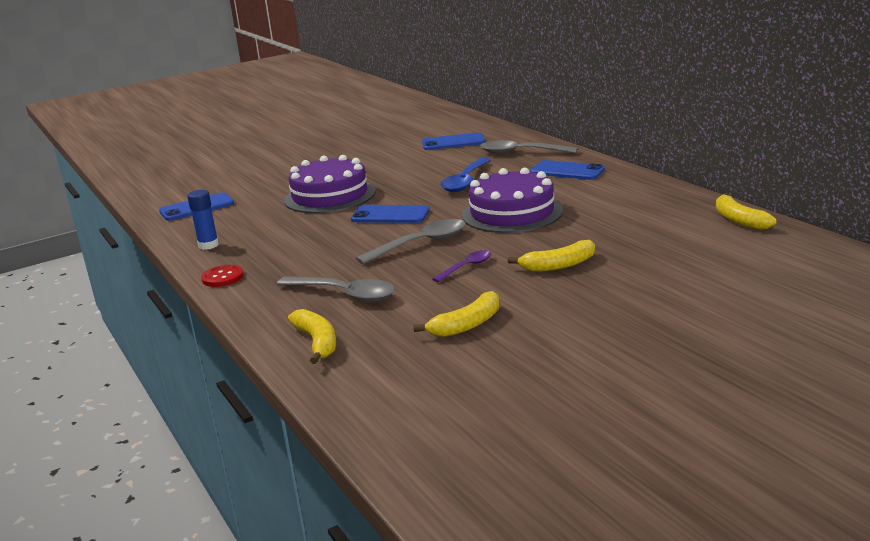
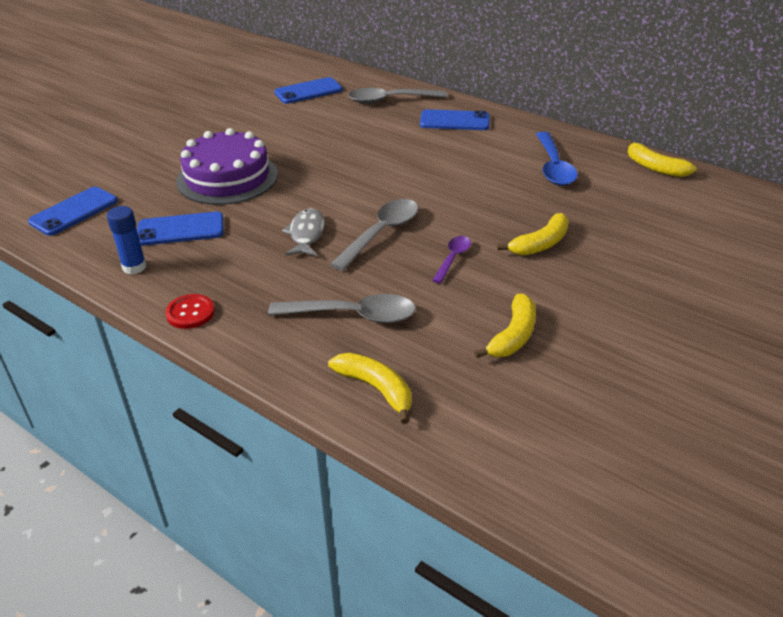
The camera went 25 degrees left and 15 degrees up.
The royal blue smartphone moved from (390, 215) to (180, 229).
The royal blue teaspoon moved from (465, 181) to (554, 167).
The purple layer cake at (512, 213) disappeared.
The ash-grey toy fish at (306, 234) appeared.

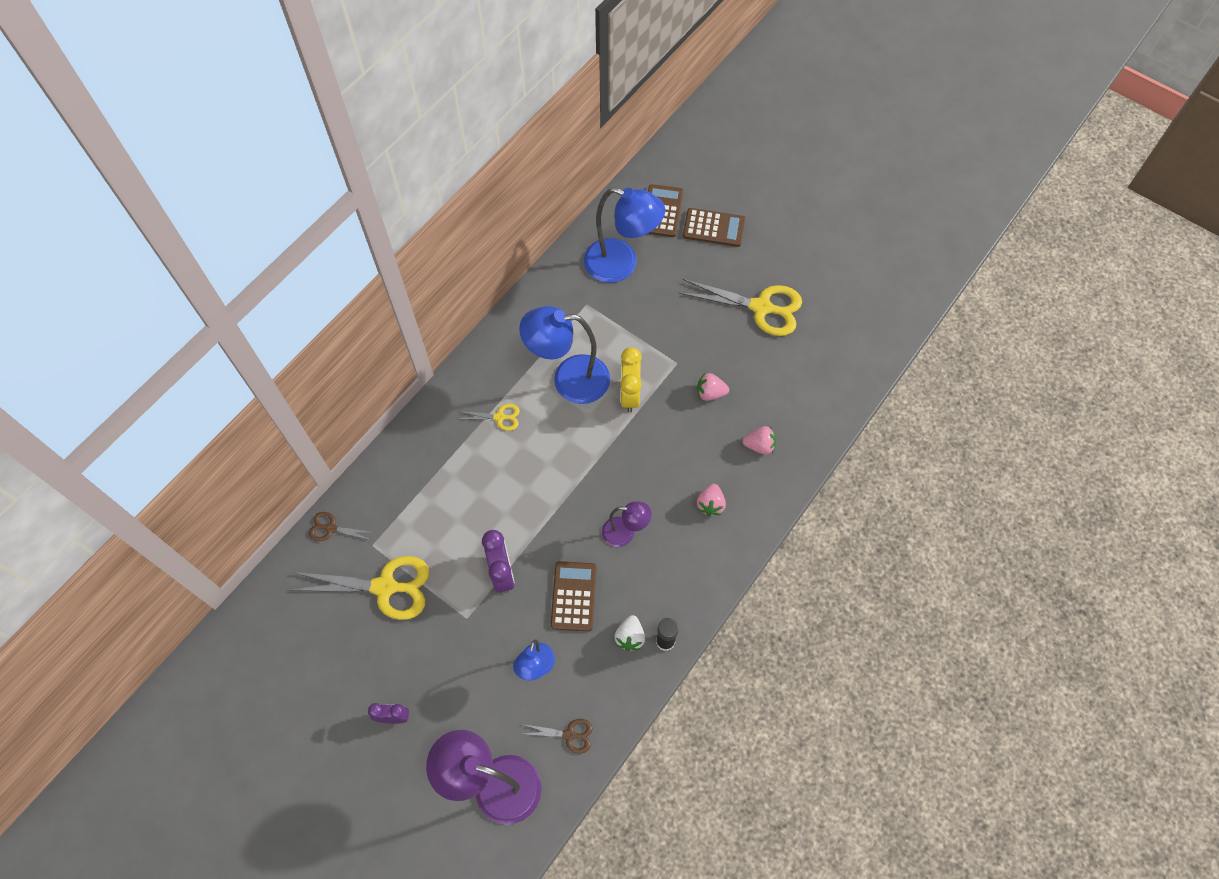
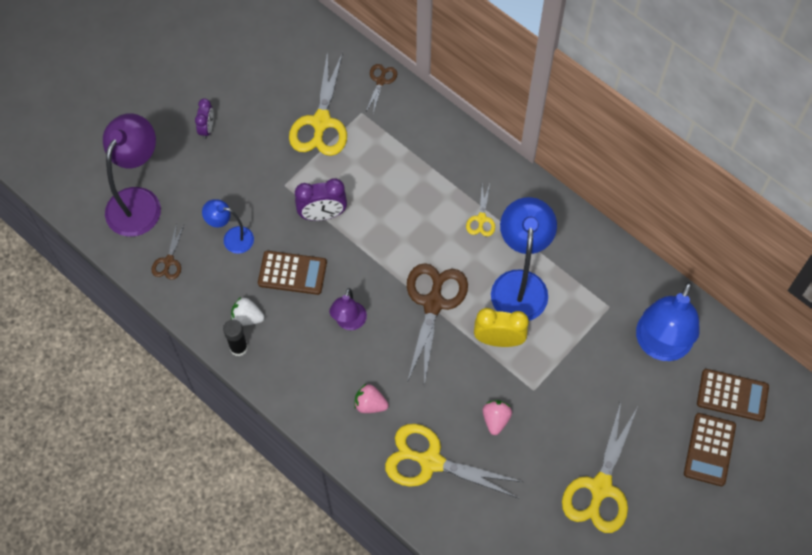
The camera went 95 degrees right and 0 degrees up.
The rose-pink toy strawberry at (759, 445) was replaced by the bright yellow shears at (430, 461).
The russet shears at (433, 303) appeared.

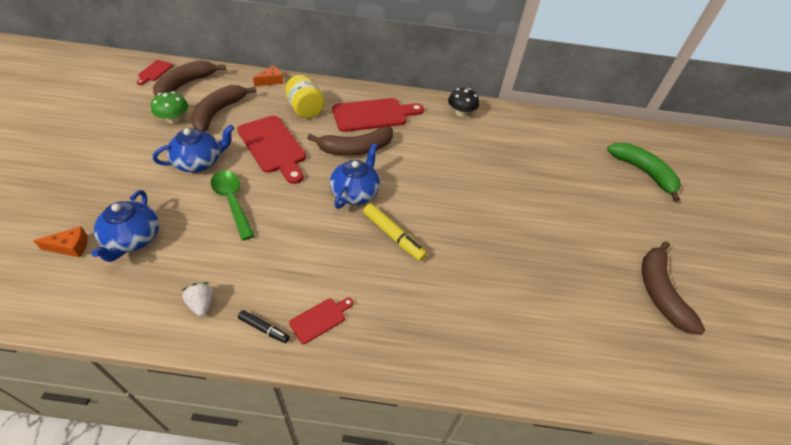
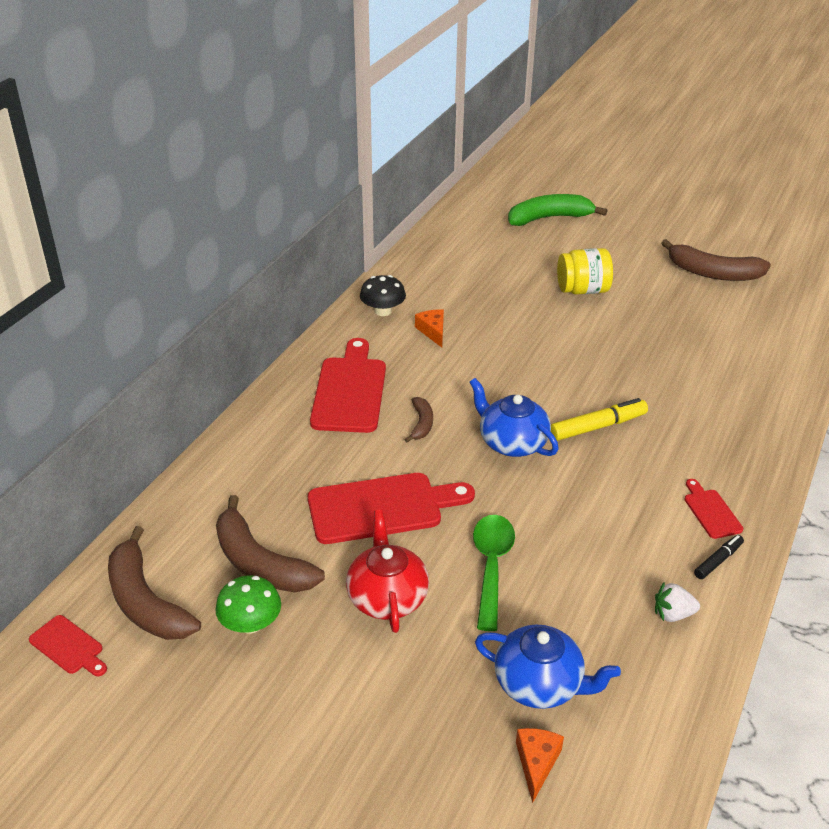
The camera went 65 degrees left and 10 degrees down.
The royal blue teapot at (199, 162) became the scarlet teapot at (387, 597).
The green teaspoon at (232, 201) turned 105 degrees clockwise.
The orange-coloured piece of cheese moved from (271, 81) to (433, 331).
The bright yellow jam jar moved from (305, 109) to (582, 290).
The russet banana at (356, 149) changed to 0.51 times the size.

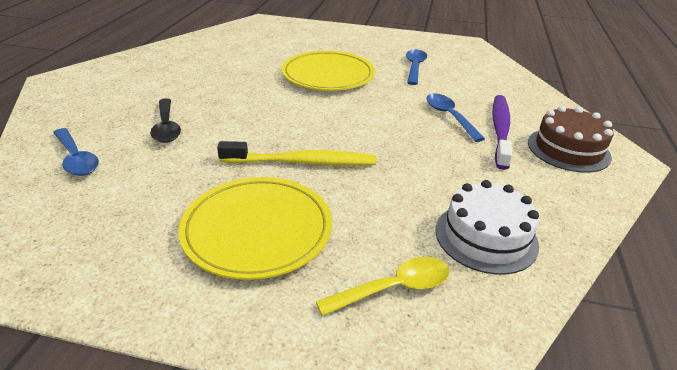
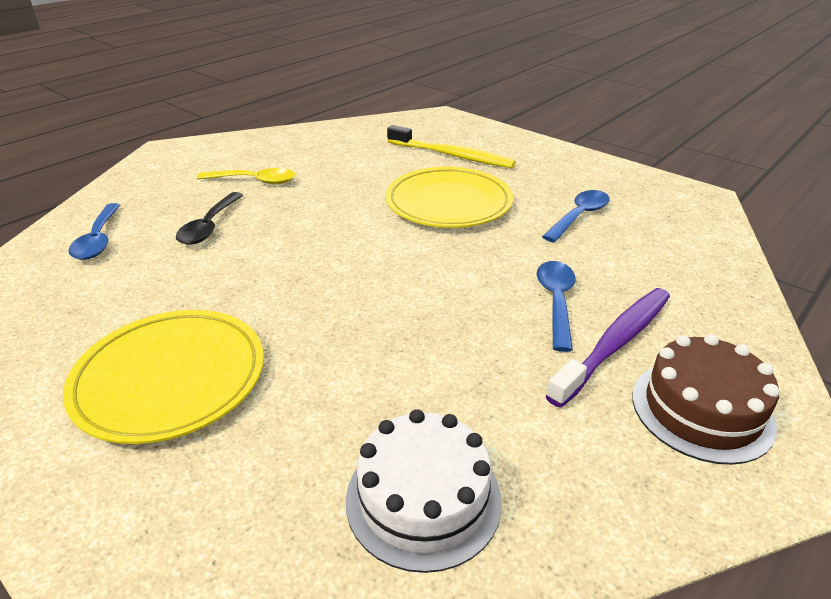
The camera went 30 degrees right and 0 degrees up.
The bright yellow tooth brush moved from (302, 162) to (452, 155).
The bright yellow teaspoon moved from (394, 288) to (254, 181).

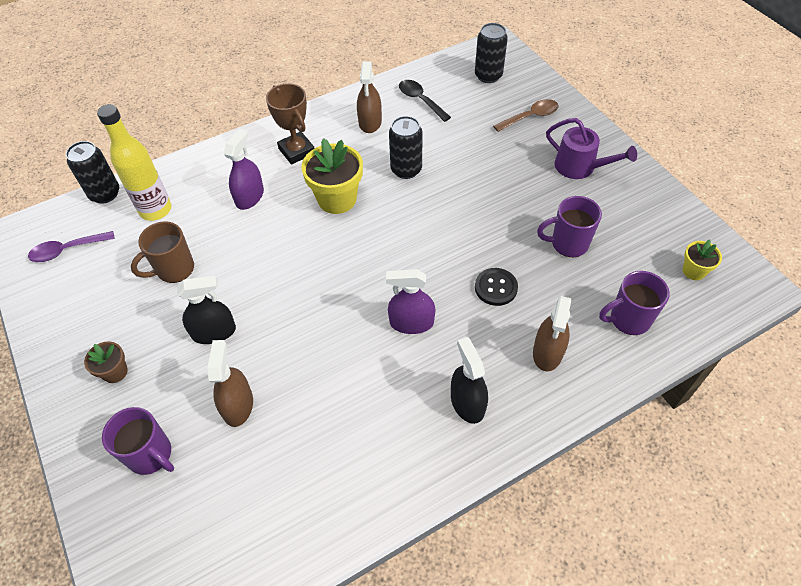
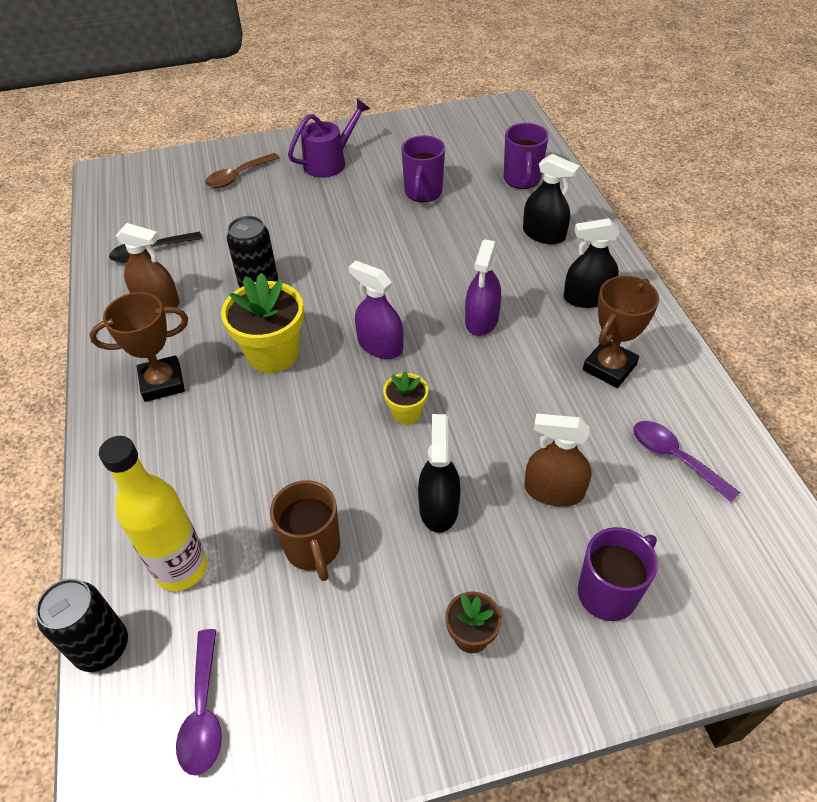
The camera went 75 degrees left and 5 degrees down.
The purple spray cleaner moved from (249, 197) to (380, 345).
The jet-black soda can at (488, 76) disappeared.
The jet-black sewing button at (496, 288) disappeared.
The russet teaspoon at (530, 117) turned 120 degrees counterclockwise.
The russet spray cleaner at (547, 352) became the jet-black spray cleaner at (544, 234).
The bright yellow plant pot moved from (693, 271) to (406, 413).
The russet award cup at (609, 367) appeared.
The purple teaspoon at (674, 458) appeared.

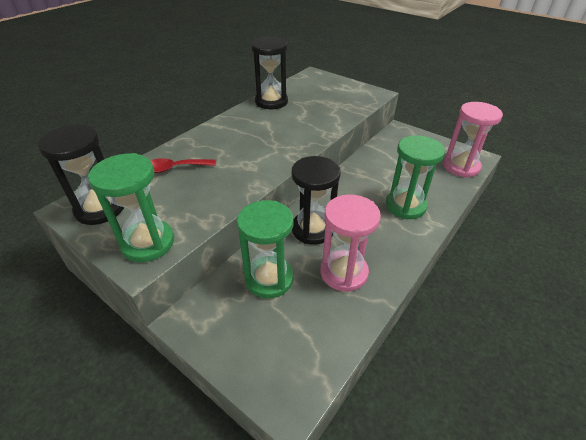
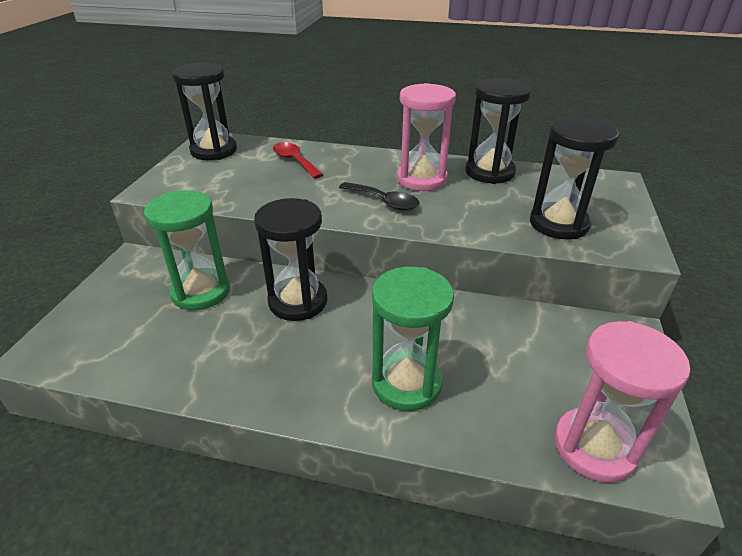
The camera went 65 degrees right and 5 degrees down.
The green hourglass at (148, 243) disappeared.
The rose-pink hourglass moved from (343, 272) to (421, 179).
The jet-black teaspoon at (384, 202) appeared.
The jet-black hourglass at (558, 224) appeared.

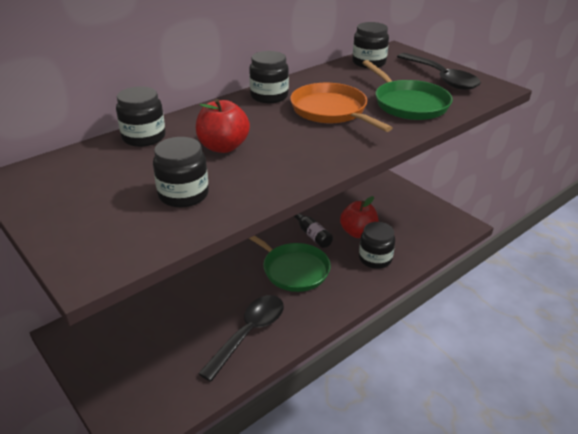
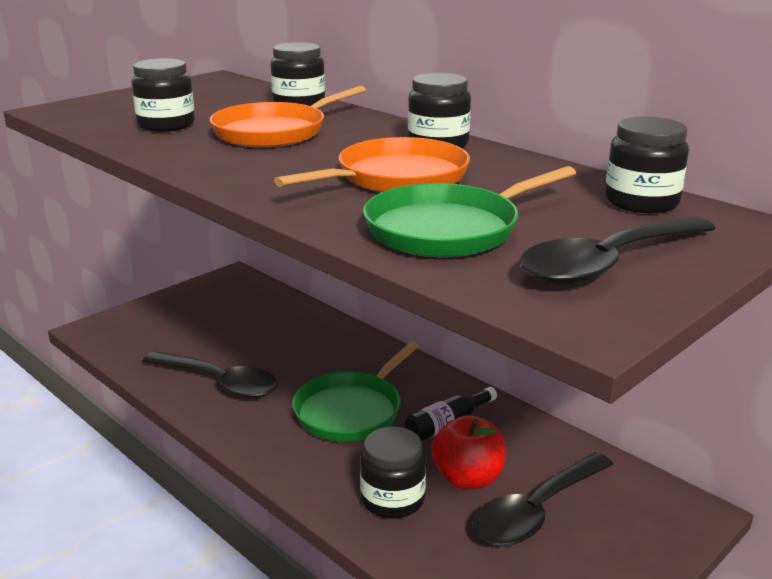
The camera went 85 degrees right and 10 degrees down.
The scarlet apple fruit at (223, 147) was replaced by the orange-coloured skillet at (274, 132).
The jet-black teaspoon at (536, 512) appeared.

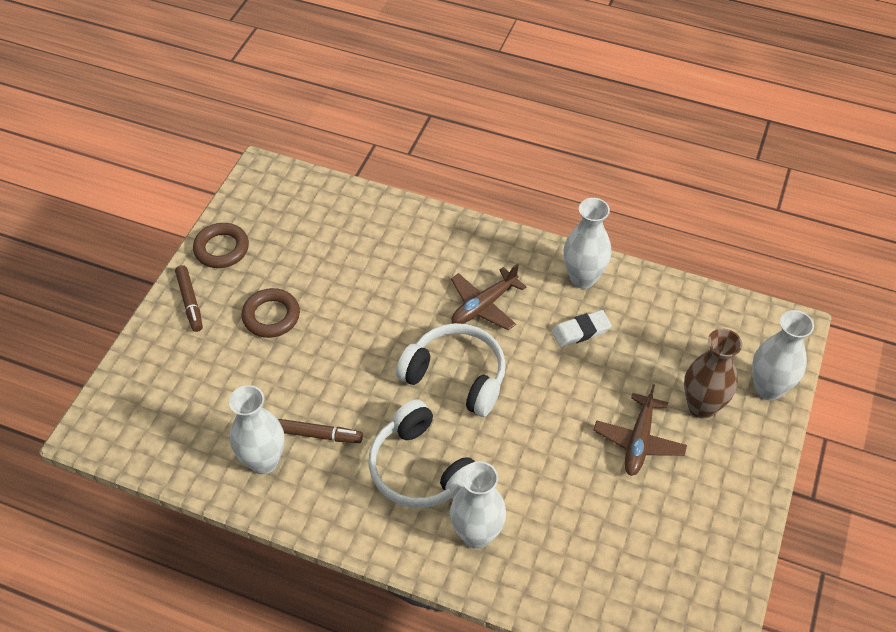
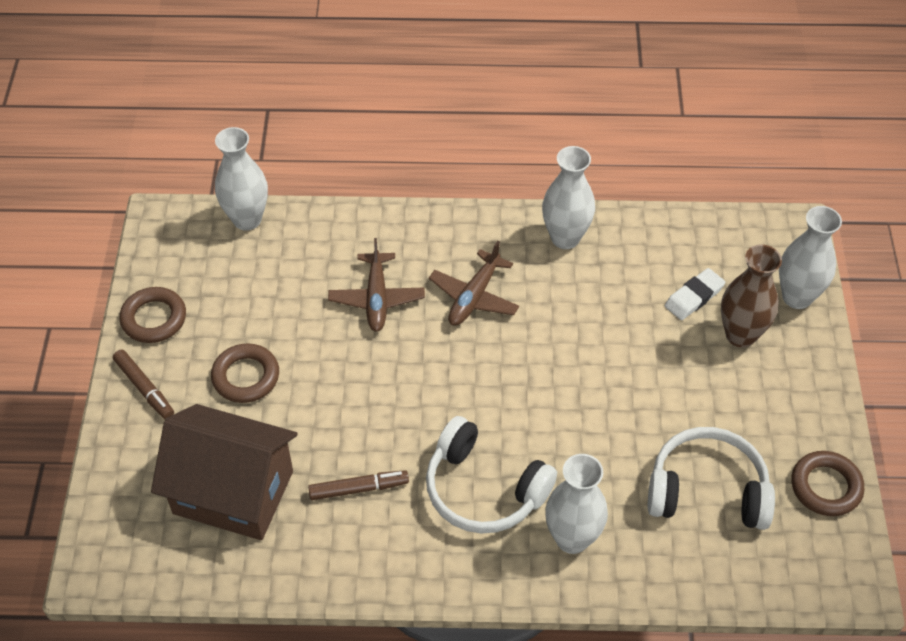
The camera went 20 degrees left and 0 degrees up.
The pure white vase moved from (263, 461) to (247, 219).
The pure white headphones moved from (456, 376) to (707, 491).
The pure white eraser moved from (581, 331) to (694, 297).
The russet toy plane moved from (639, 441) to (377, 298).
The russet toy house at (233, 492) appeared.
The russet torus at (826, 487) appeared.

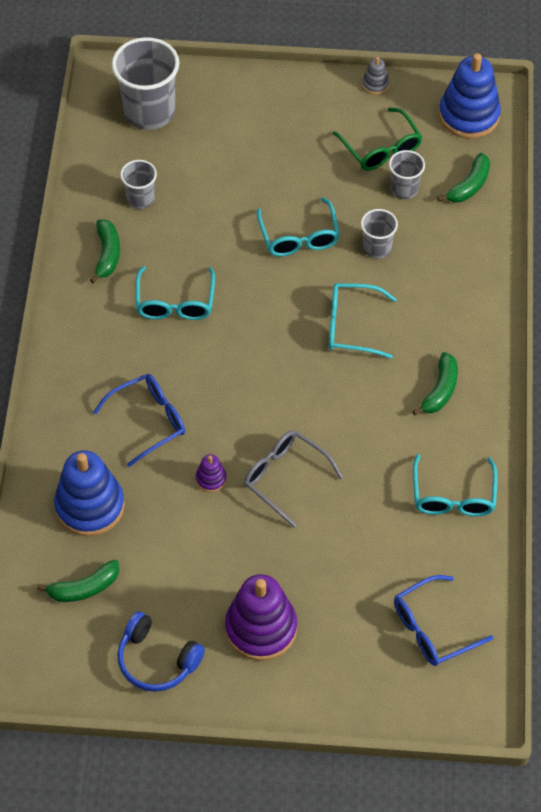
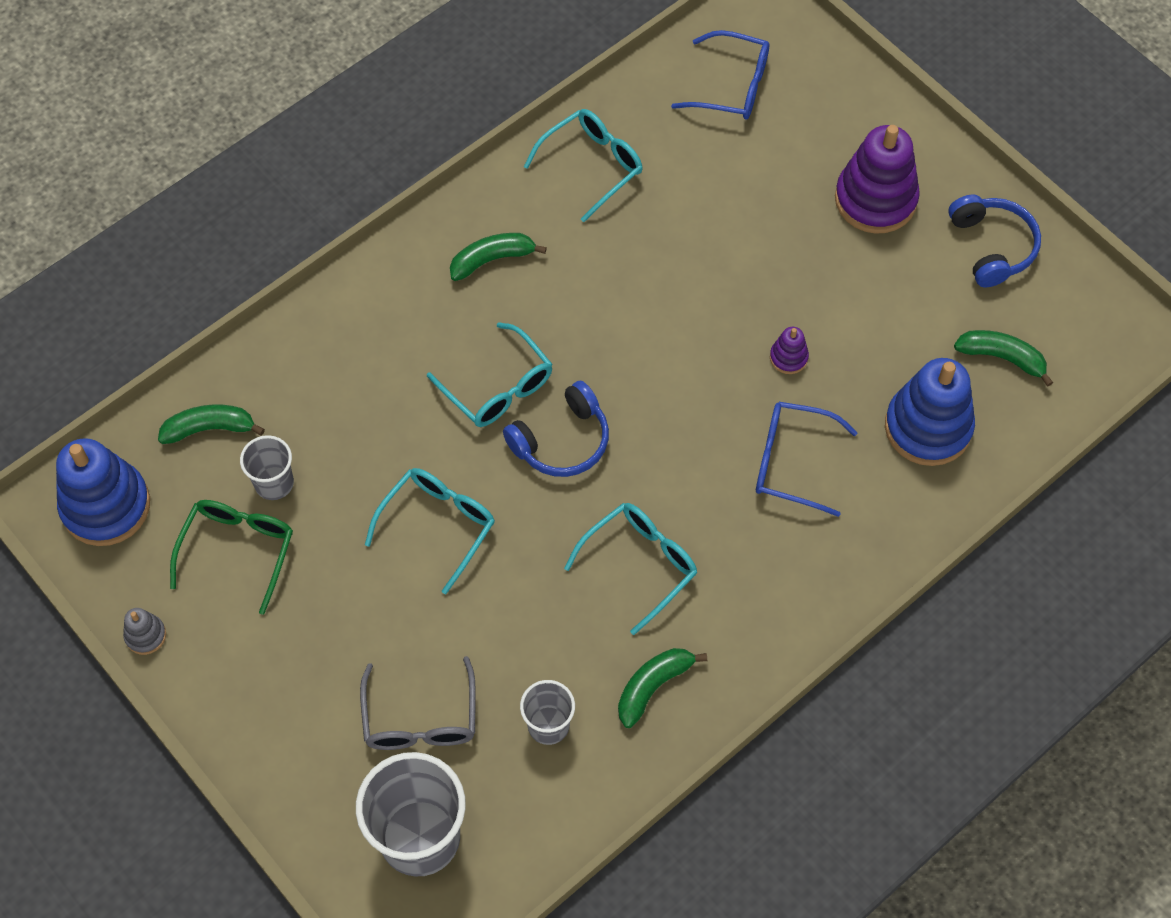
The camera went 135 degrees left and 5 degrees up.
The ash-grey eyeglasses moved from (285, 478) to (420, 717).
The ash-grey beaker at (377, 248) disappeared.
The royal blue headphones at (562, 441) appeared.

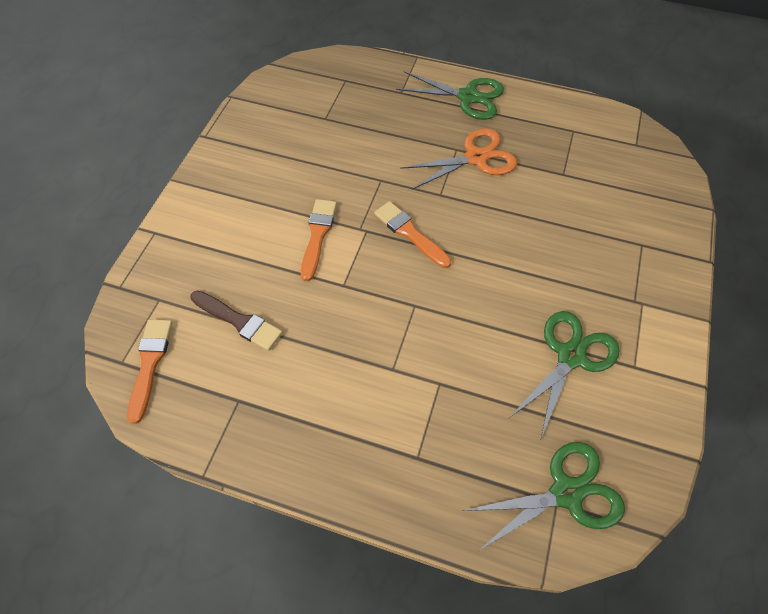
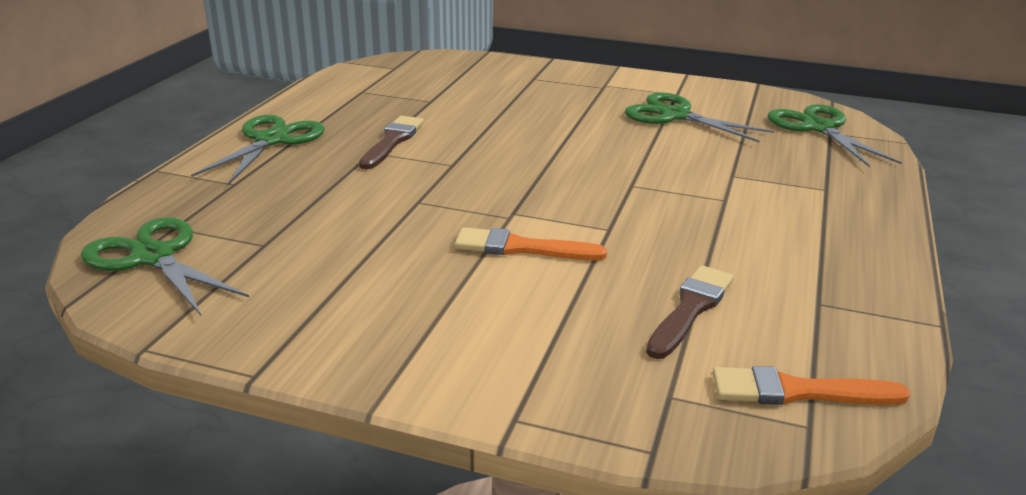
The camera went 90 degrees left and 30 degrees down.
The orange-coloured paintbrush at (410, 233) disappeared.
The orange-coloured shears at (476, 158) was replaced by the russet paintbrush at (392, 141).
The green shears at (154, 257) appeared.

